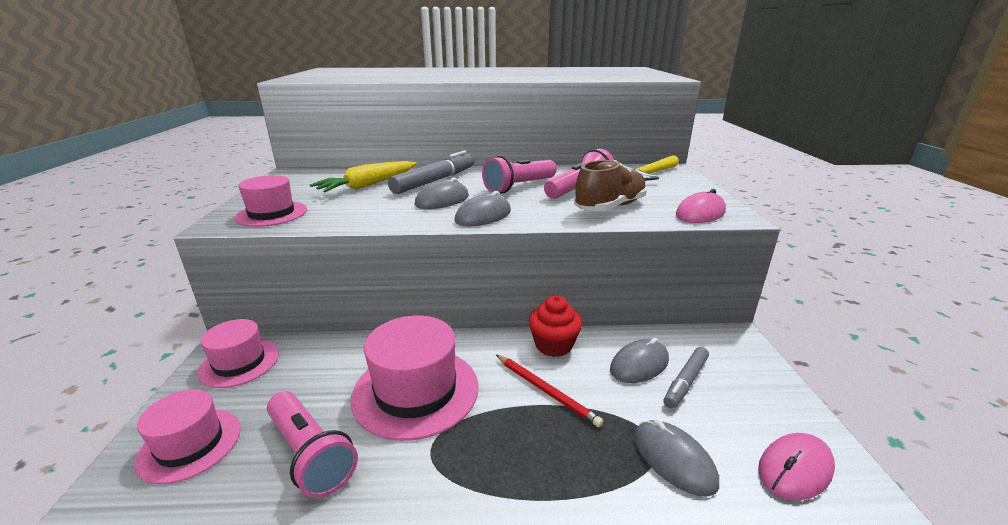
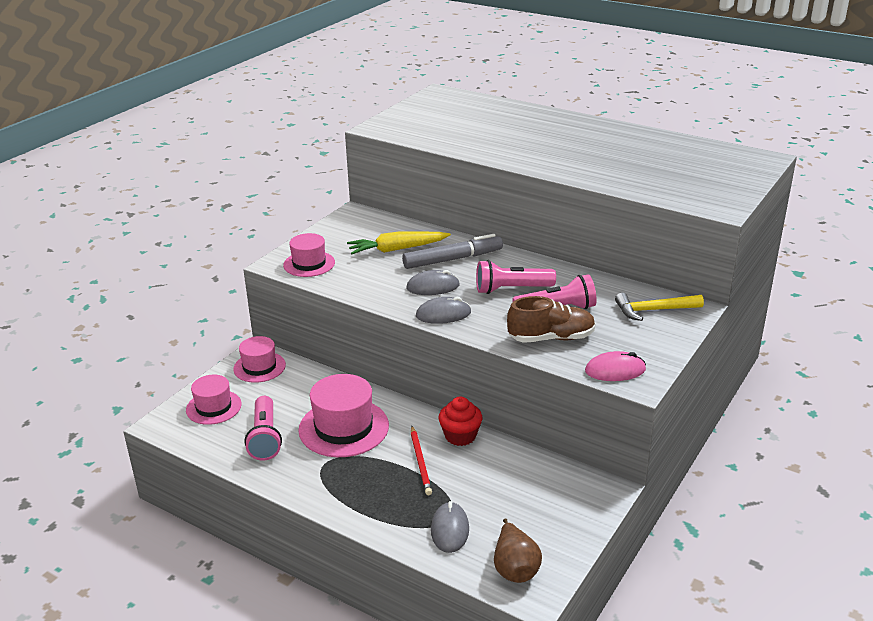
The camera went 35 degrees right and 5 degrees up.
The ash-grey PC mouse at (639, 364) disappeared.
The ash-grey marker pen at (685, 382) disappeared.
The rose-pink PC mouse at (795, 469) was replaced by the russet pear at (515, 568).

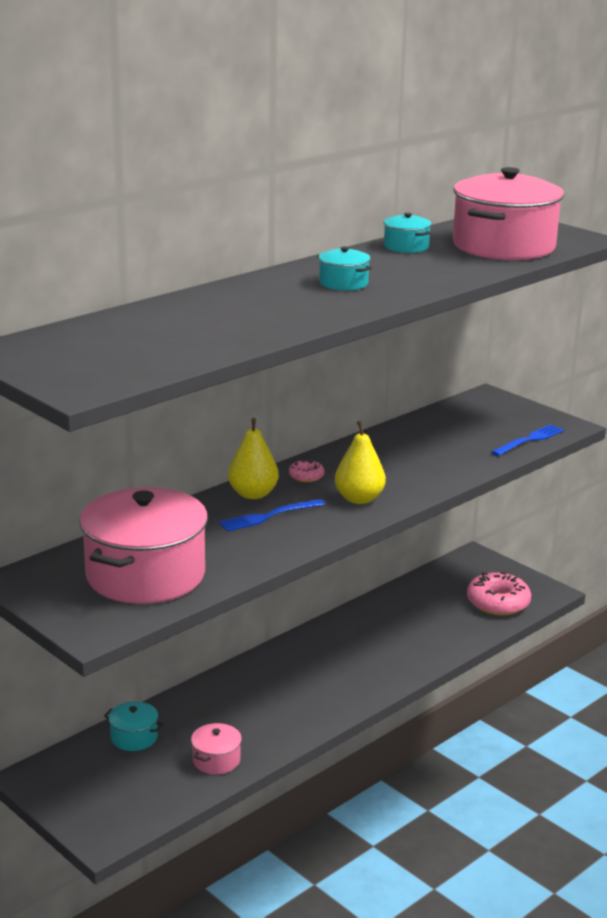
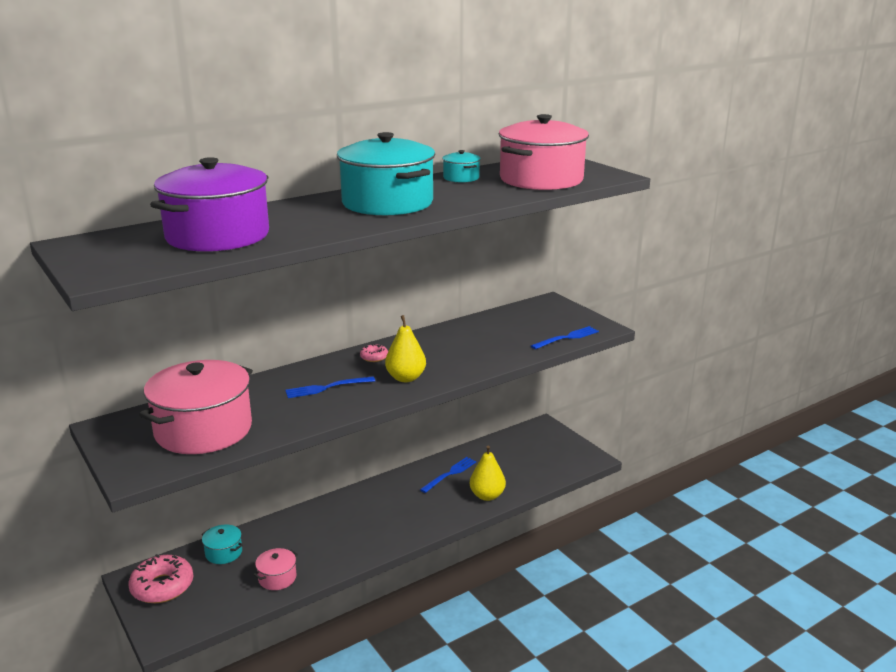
The camera went 10 degrees right and 0 degrees up.
The bright yellow pear moved from (253, 494) to (487, 496).
The turquoise pot at (343, 283) changed to 2.28 times the size.
The rose-pink donut moved from (498, 603) to (162, 586).
The purple pot at (217, 236) appeared.
The royal blue fork at (450, 474) appeared.

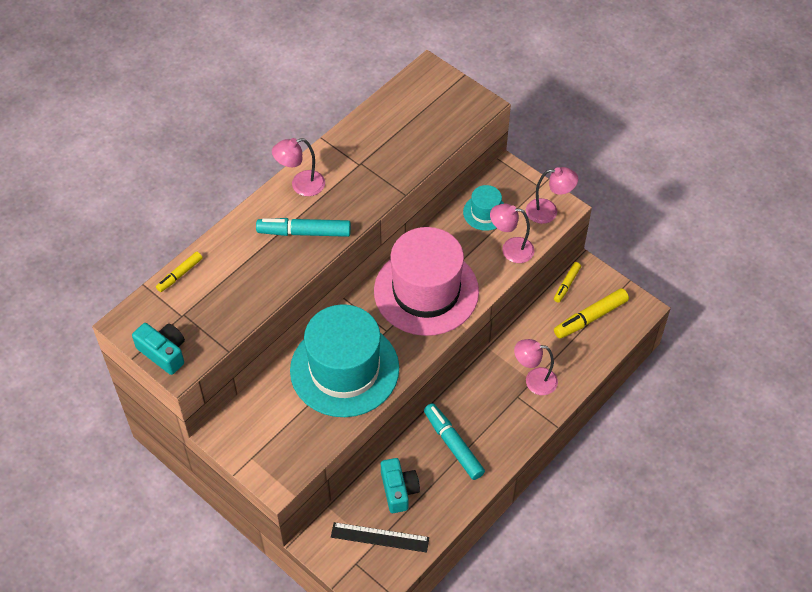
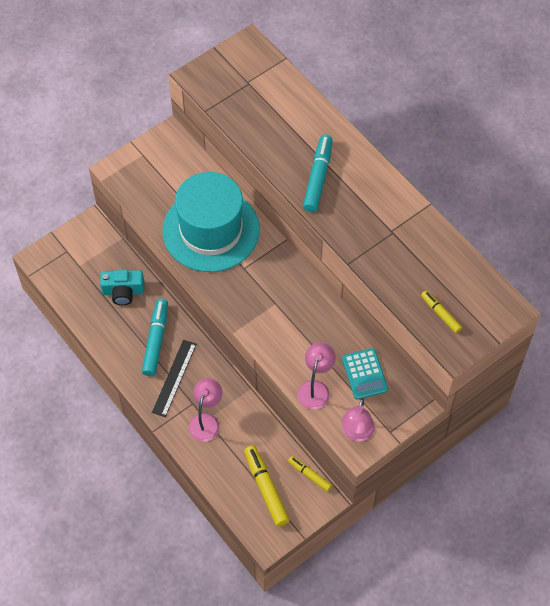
The camera went 100 degrees right and 5 degrees up.
The turquoise compact camera at (163, 353) disappeared.
The bright yellow marker pen moved from (180, 274) to (440, 314).
The rose-pink desk lamp at (301, 185) disappeared.
The jet-black straightedge moved from (380, 537) to (174, 378).
The rose-pink top hat at (426, 291) disappeared.
The turquoise marker pen at (453, 445) turned 60 degrees counterclockwise.
The turquoise top hat at (485, 212) was replaced by the turquoise pocket calculator at (364, 374).

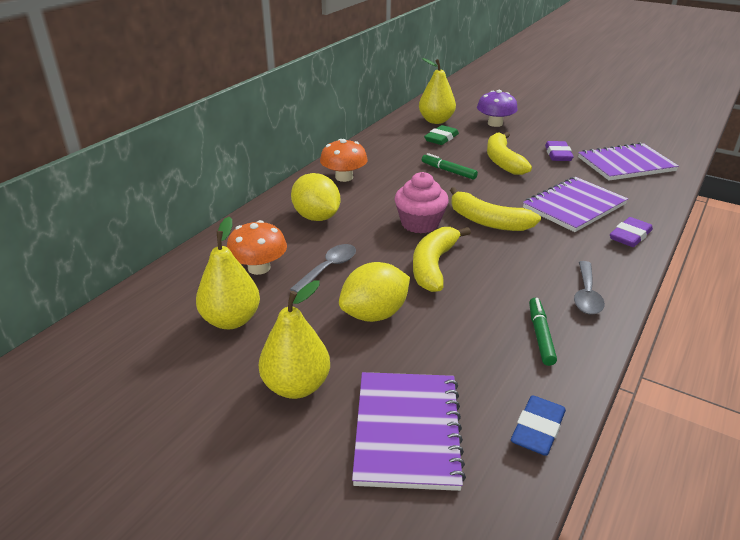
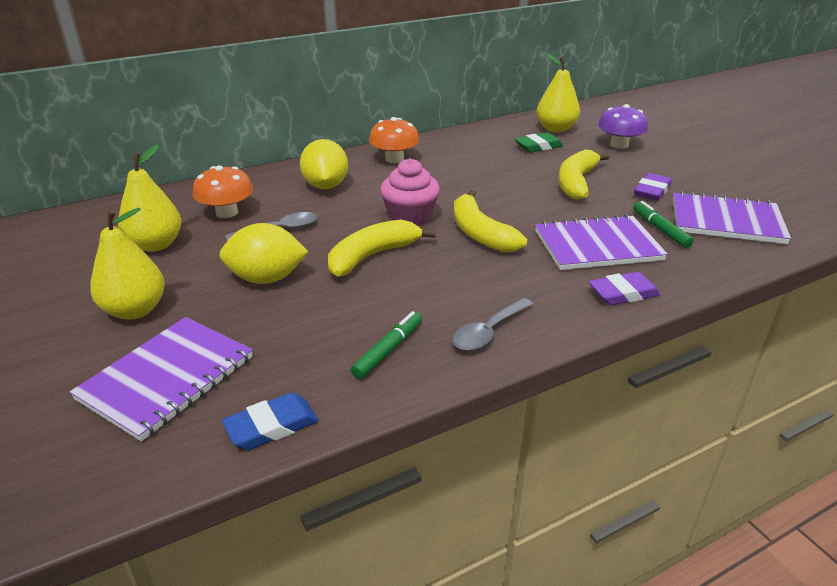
The camera went 30 degrees right and 0 degrees up.
The green marker pen moved from (448, 171) to (660, 229).

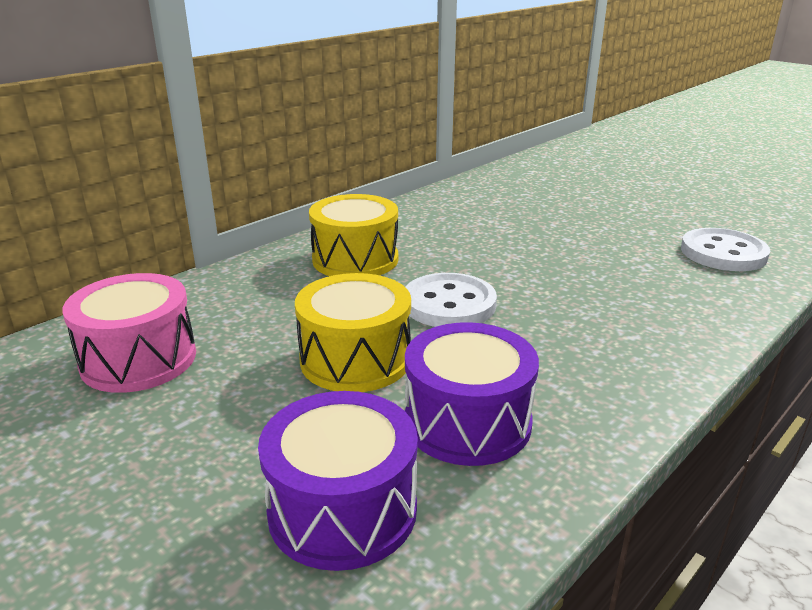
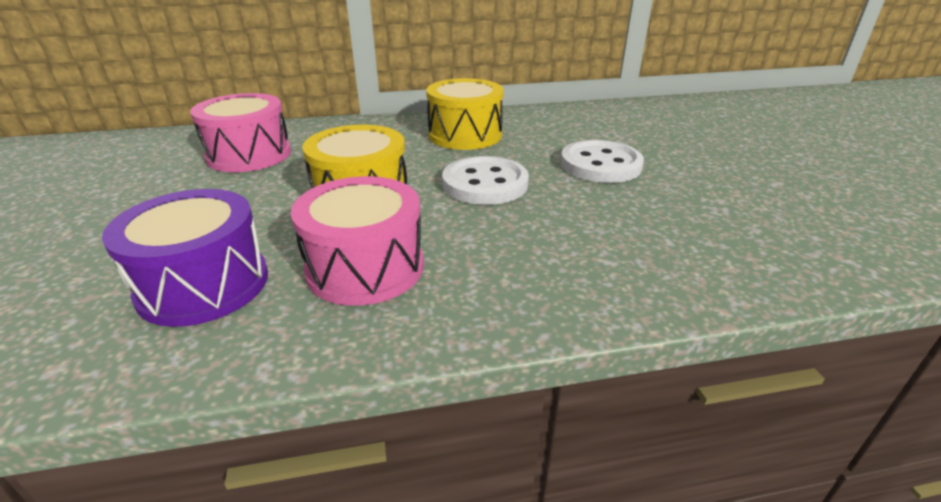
The camera went 35 degrees right and 5 degrees up.
The purple snare drum at (467, 422) became the rose-pink snare drum at (365, 267).
The pure white sewing button moved from (723, 253) to (600, 165).

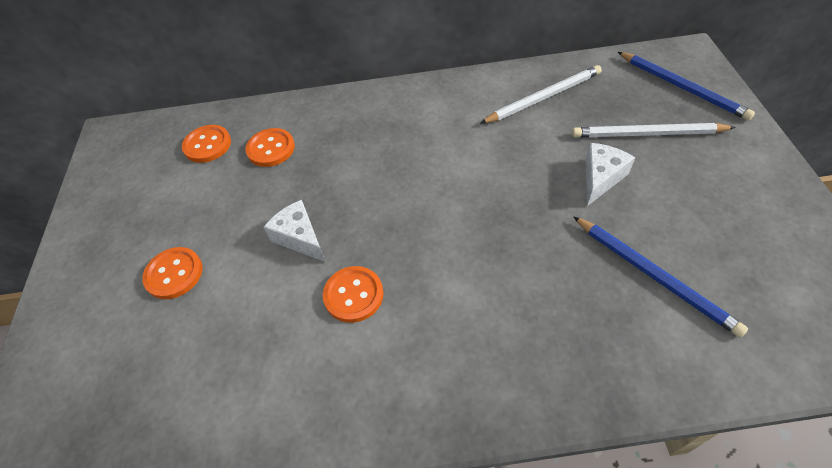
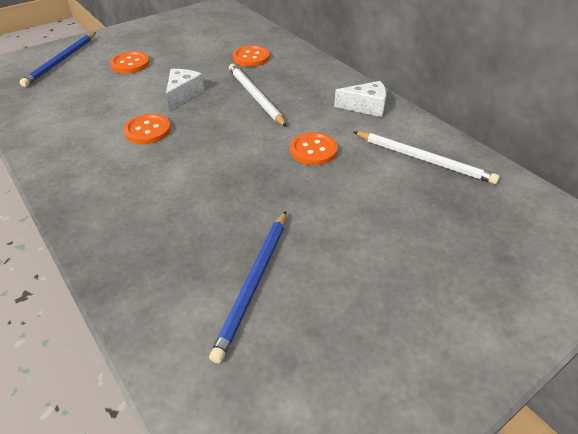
The camera went 55 degrees right and 10 degrees down.
The orange-coloured sewing button moved from (207, 145) to (313, 150).
The pure white lead pencil moved from (647, 134) to (255, 96).
The pure white piece of cheese moved from (601, 178) to (366, 107).
The royal blue lead pencil moved from (682, 87) to (61, 61).

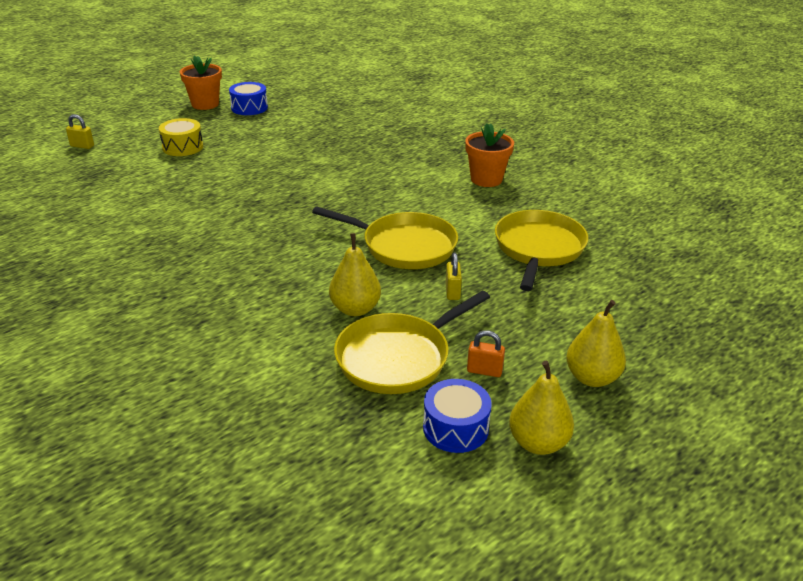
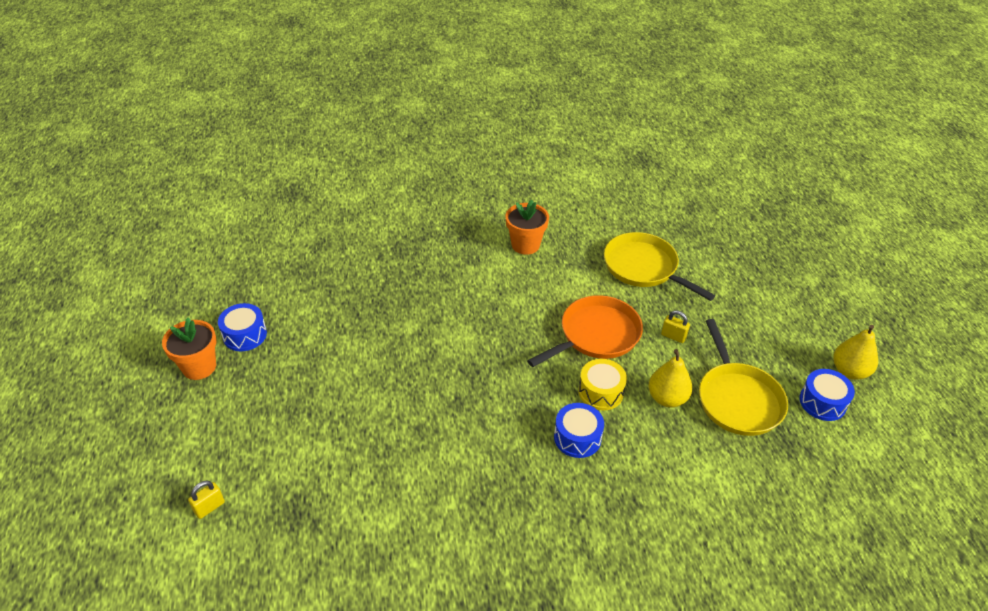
The camera went 60 degrees left and 10 degrees up.
The bright yellow snare drum moved from (182, 147) to (601, 392).
The bright yellow skillet at (404, 246) became the orange-coloured skillet at (596, 335).
The orange-coloured small lock at (484, 371) disappeared.
The bright yellow pear at (592, 378) disappeared.
The royal blue snare drum at (577, 438) appeared.

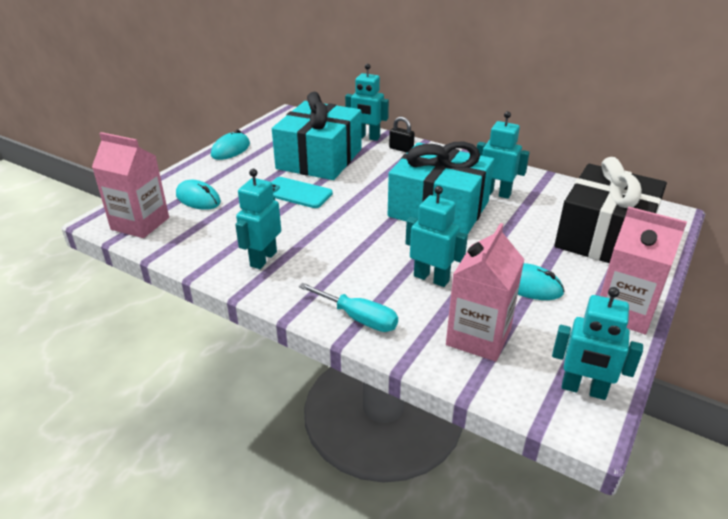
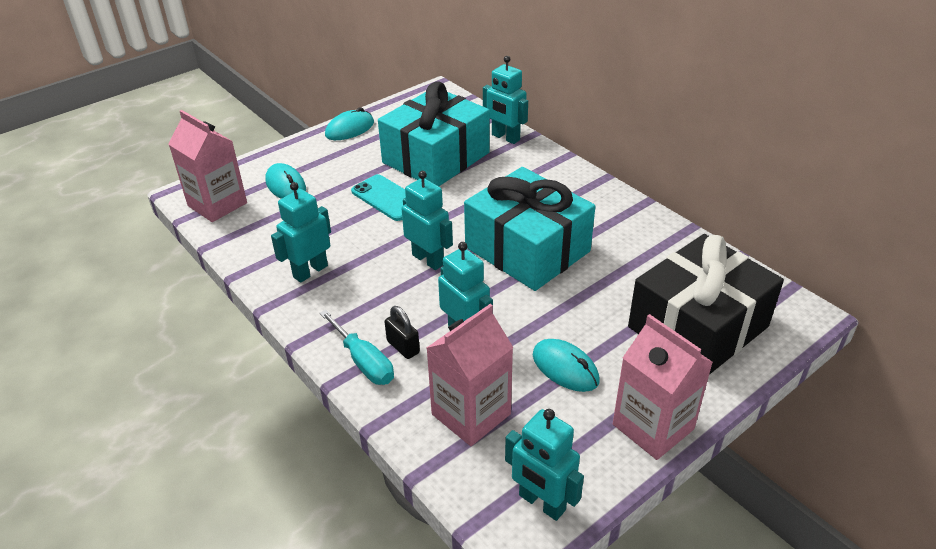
The camera went 20 degrees right and 5 degrees up.
The jet-black small lock moved from (401, 149) to (403, 347).
The turquoise robot moved from (496, 193) to (428, 259).

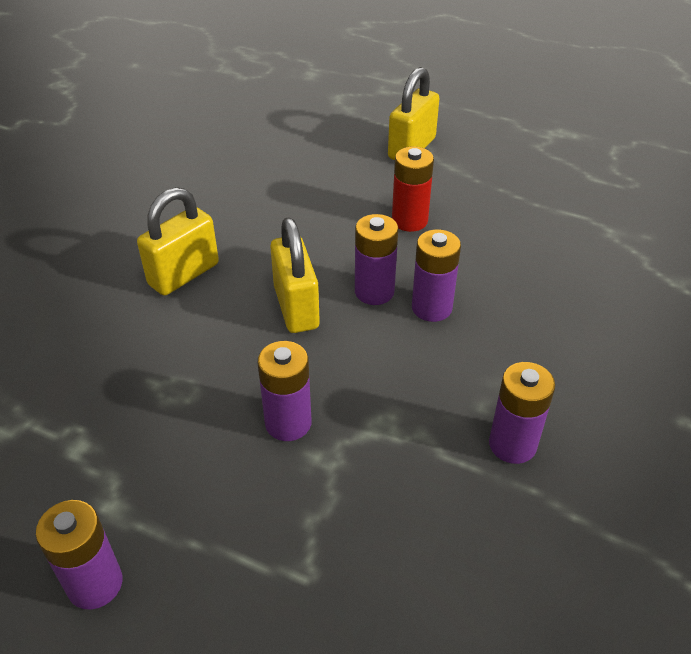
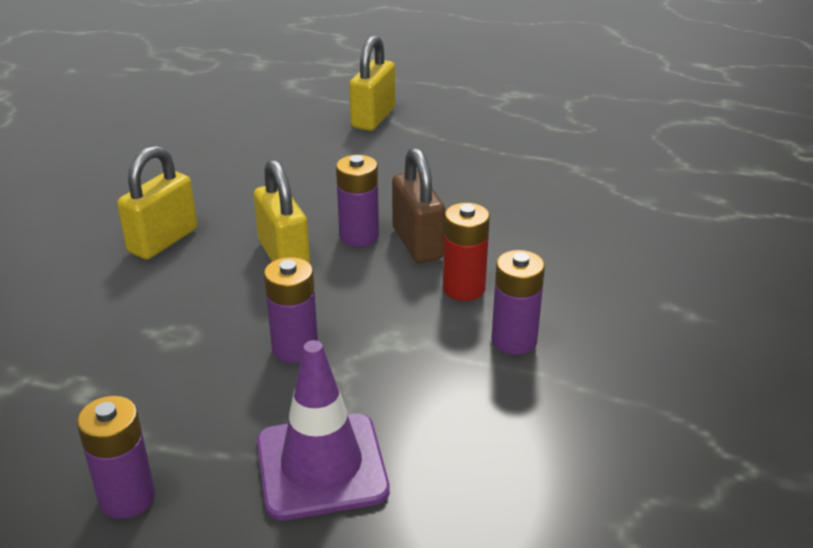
The camera went 10 degrees left and 10 degrees down.
The scarlet power cell moved from (409, 220) to (464, 289).
The purple power cell at (431, 308) was replaced by the russet small lock at (417, 243).
The purple road cone at (321, 466) appeared.

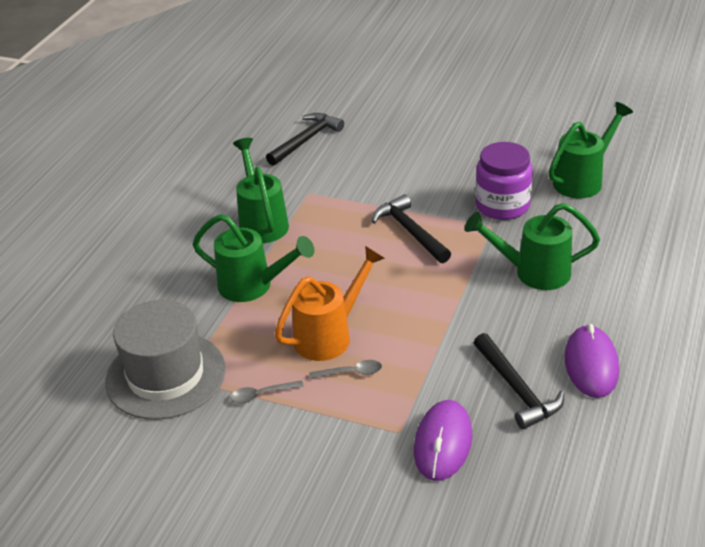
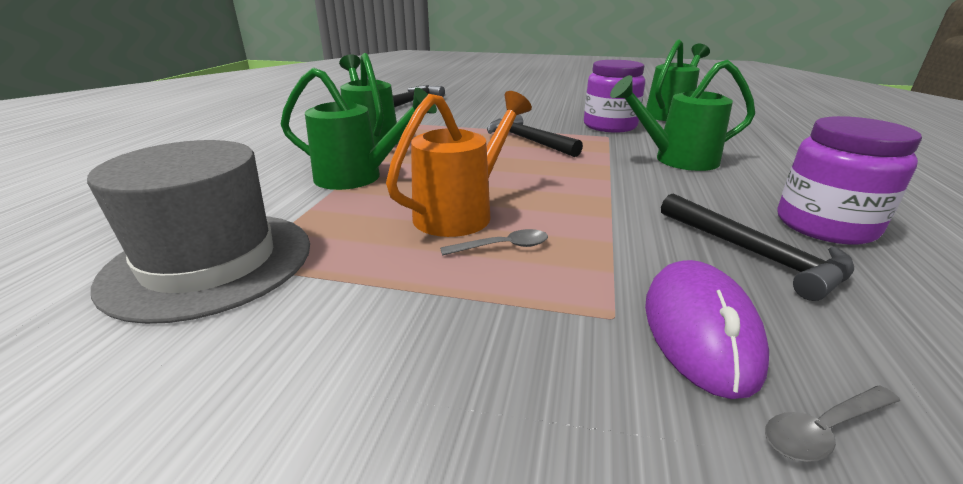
The camera went 10 degrees left and 10 degrees down.
The ash-grey teaspoon moved from (261, 395) to (823, 430).
The purple PC mouse at (591, 365) was replaced by the purple jam jar at (825, 225).

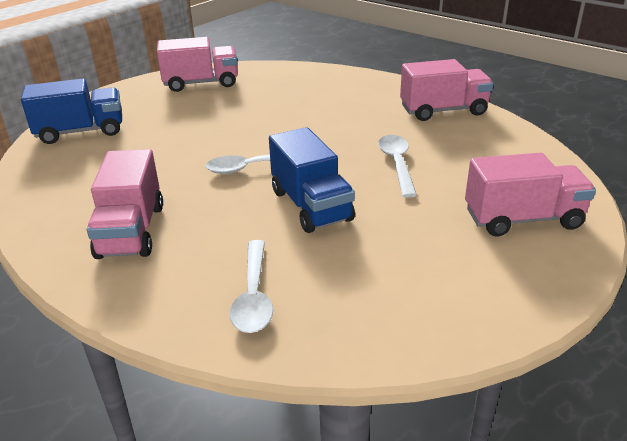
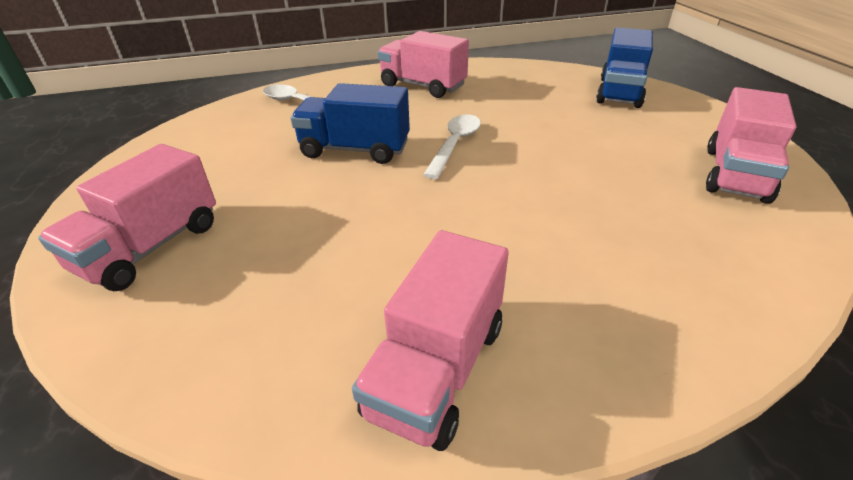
The camera went 125 degrees right and 5 degrees up.
The pure white teaspoon at (397, 164) disappeared.

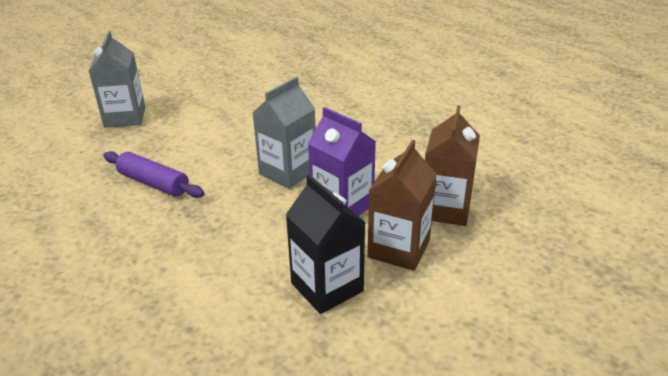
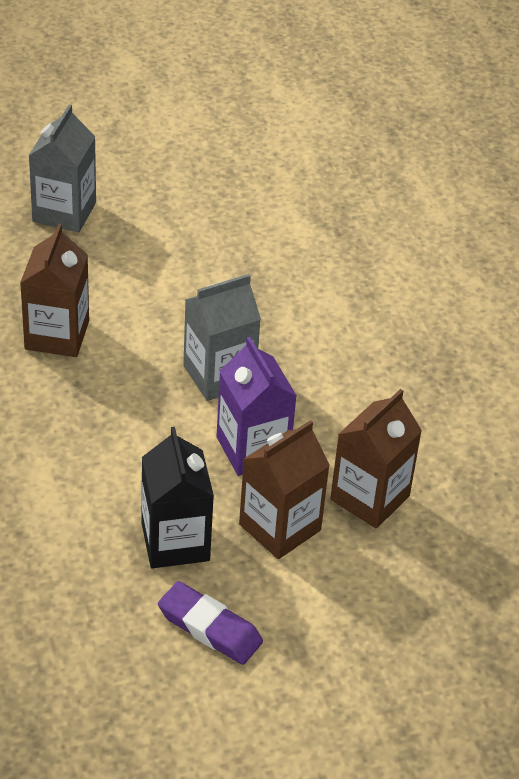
The camera went 20 degrees right and 10 degrees up.
The purple dough roller at (153, 183) was replaced by the russet juice carton at (57, 335).
The purple eraser at (210, 627) appeared.

